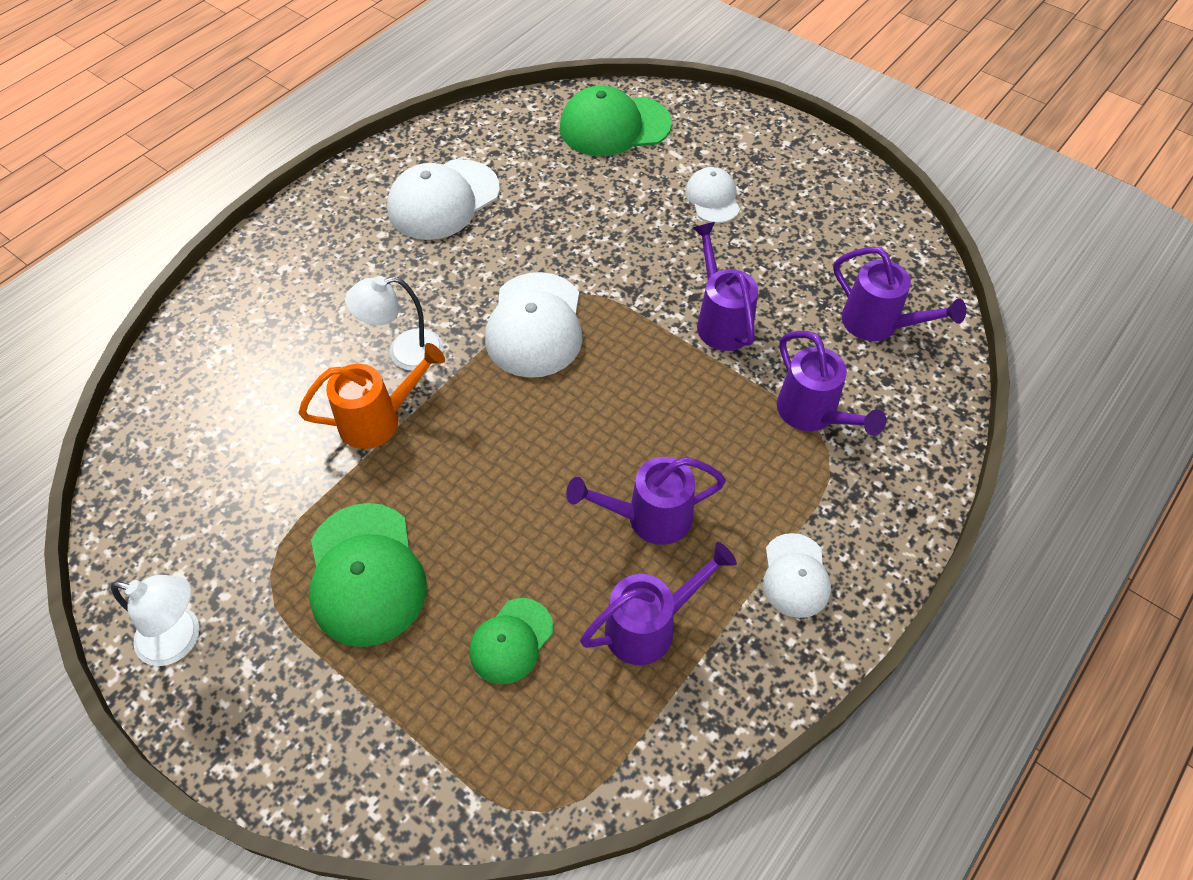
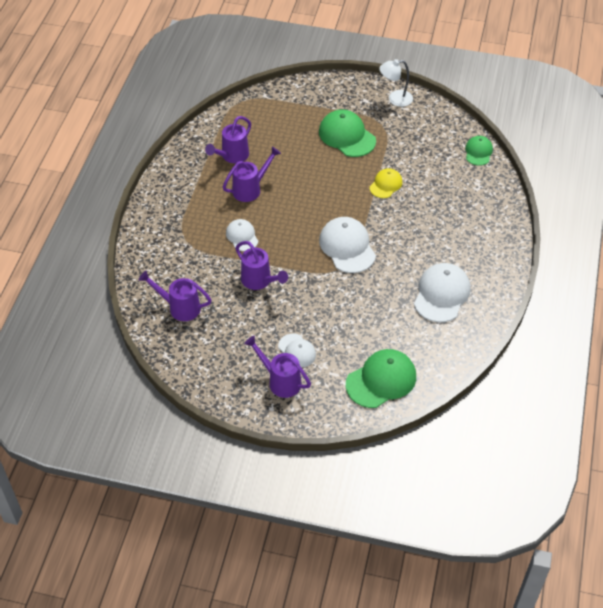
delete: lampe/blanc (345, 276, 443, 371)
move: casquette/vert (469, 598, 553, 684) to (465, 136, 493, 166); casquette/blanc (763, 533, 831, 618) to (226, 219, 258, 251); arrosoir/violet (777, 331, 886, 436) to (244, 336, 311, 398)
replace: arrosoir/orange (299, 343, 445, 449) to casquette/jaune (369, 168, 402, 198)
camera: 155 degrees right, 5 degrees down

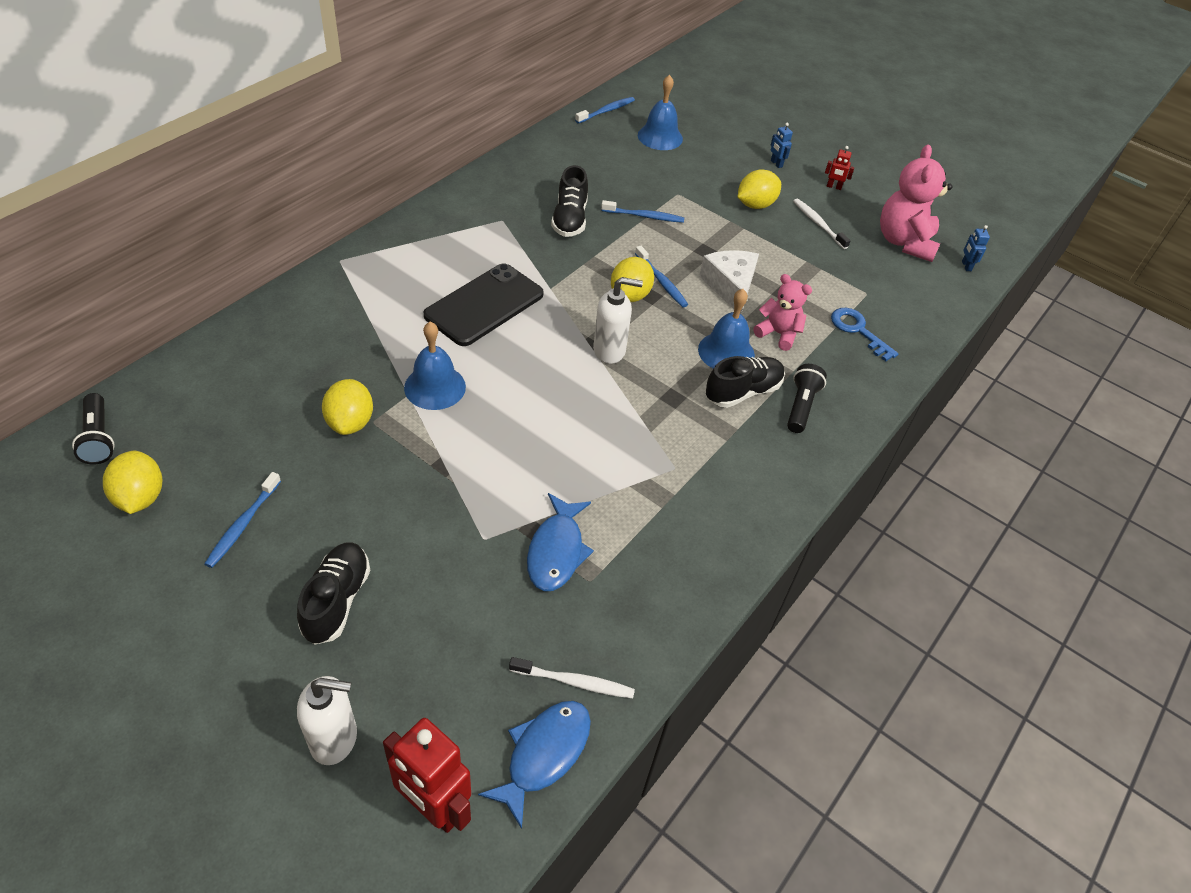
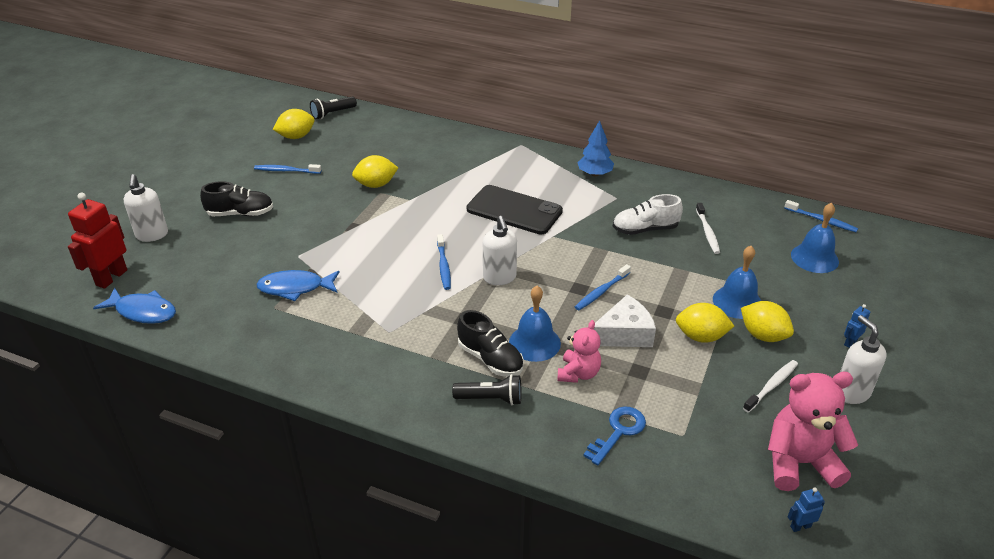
insert: arbre/bleu (577, 120, 614, 176)
move: cloche/bleu (404, 322, 466, 410) to (713, 246, 761, 319); brosse à dents/blanc (509, 657, 635, 698) to (696, 203, 720, 254); brosse à dents/bleu (601, 200, 684, 223) to (437, 234, 451, 290); citron/jaune (611, 257, 654, 302) to (676, 303, 734, 343)
replace: robot/rouge (825, 146, 854, 190) to distributeur de savon/blanc (840, 315, 887, 404)
recolor: chaussure/noir (551, 165, 588, 237) to chaussure/blanc (613, 194, 683, 235)
camera: 80 degrees right, 10 degrees down

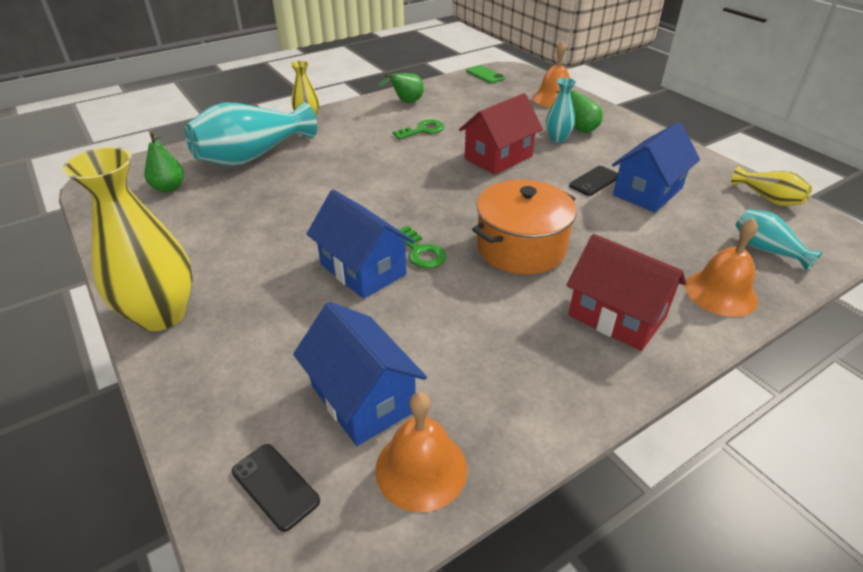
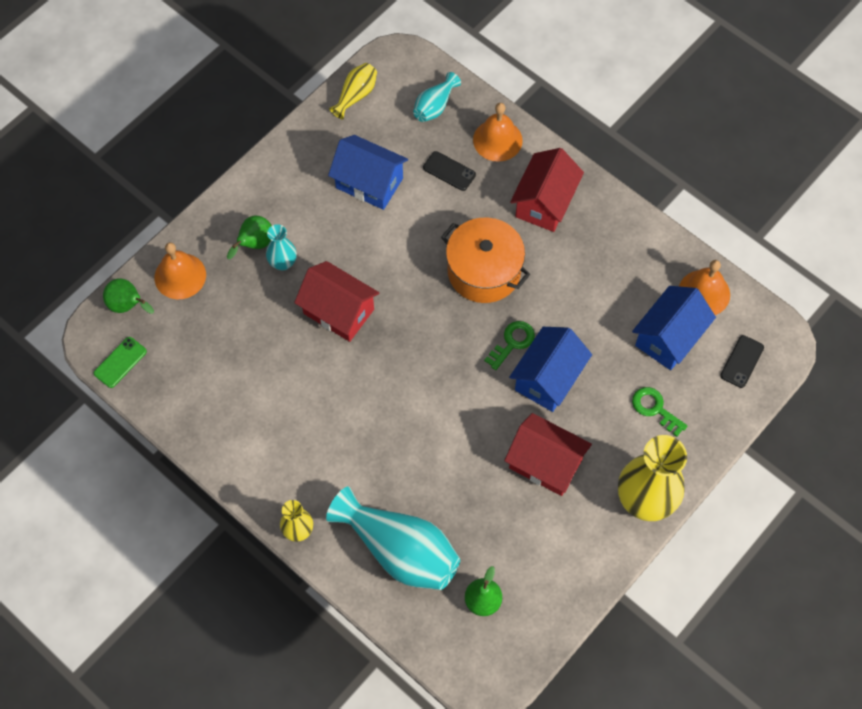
insert: maison/rouge (504, 413, 592, 496)
move: poire/vert (378, 73, 424, 103) to (103, 278, 154, 314); clé/vert (393, 119, 444, 140) to (632, 387, 688, 437); téléphone/noir (569, 166, 618, 196) to (423, 151, 476, 191)
camera: 105 degrees left, 25 degrees up

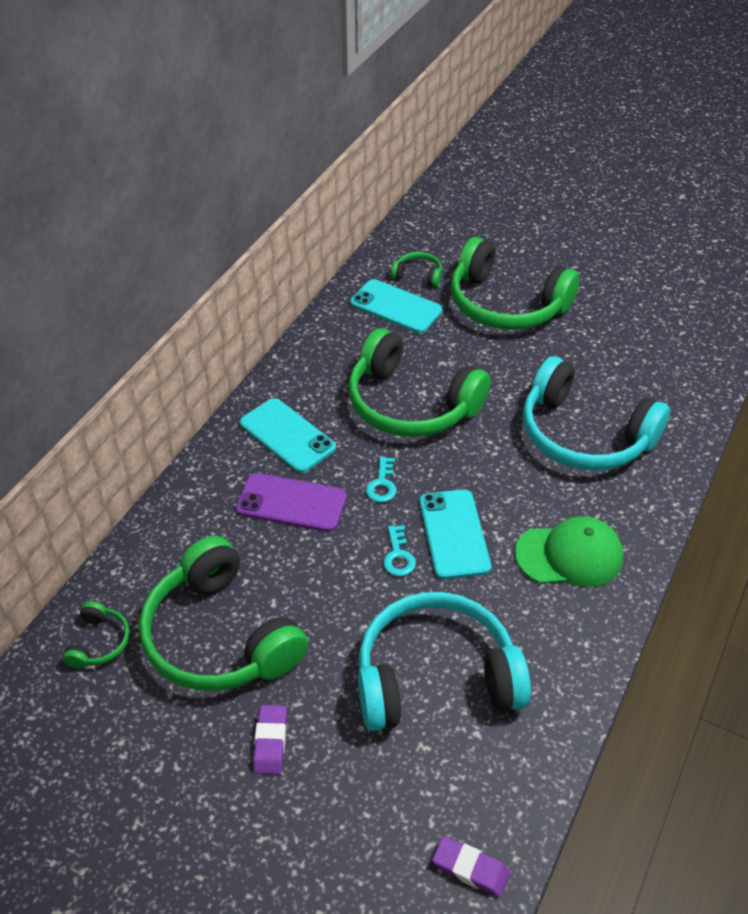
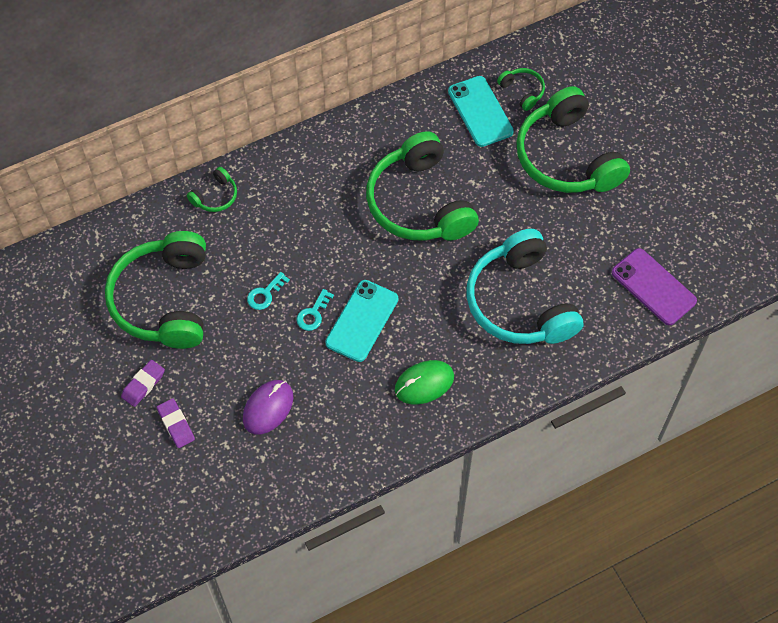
delete: téléphone/turquoise (240, 398, 336, 473)
move: casque audio/vert (63, 601, 130, 669) to (187, 167, 237, 212); téléphone/violet (236, 473, 346, 532) to (611, 248, 697, 325); clé/turquoise (366, 457, 396, 503) to (247, 272, 290, 310); gomme/violet (432, 836, 510, 897) to (157, 398, 195, 448)
replace: casque audio/turquoise (358, 592, 531, 731) to souris/violet (243, 380, 293, 435); casquette/vert (515, 516, 624, 587) to souris/vert (395, 360, 454, 404)
camera: 35 degrees right, 15 degrees up

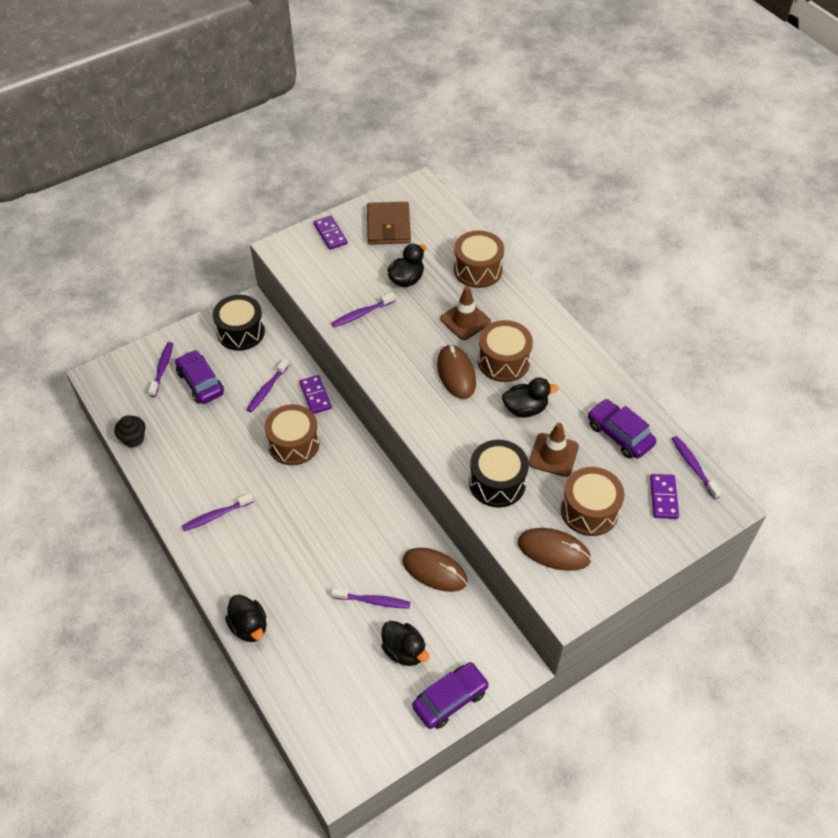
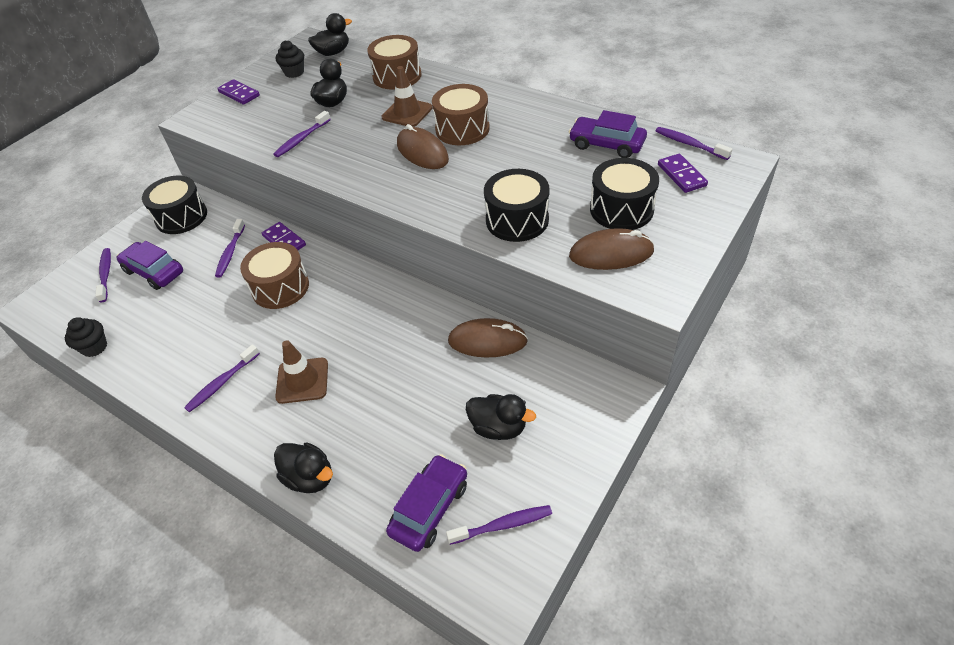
move: brosse à dents/violet (332, 588, 411, 609) to (446, 505, 552, 545); voiture/violet (412, 662, 489, 729) to (386, 454, 467, 552); canard/noir (502, 377, 558, 418) to (308, 13, 352, 56); cône de chantier/marron (529, 423, 579, 477) to (275, 340, 328, 404)
replace: portefeuille/marron (367, 202, 411, 245) to muffin/noir (276, 40, 304, 78)
recolor: tambour/marron (561, 467, 624, 536) to tambour/noir (590, 158, 659, 230)
camera: 20 degrees left, 5 degrees down

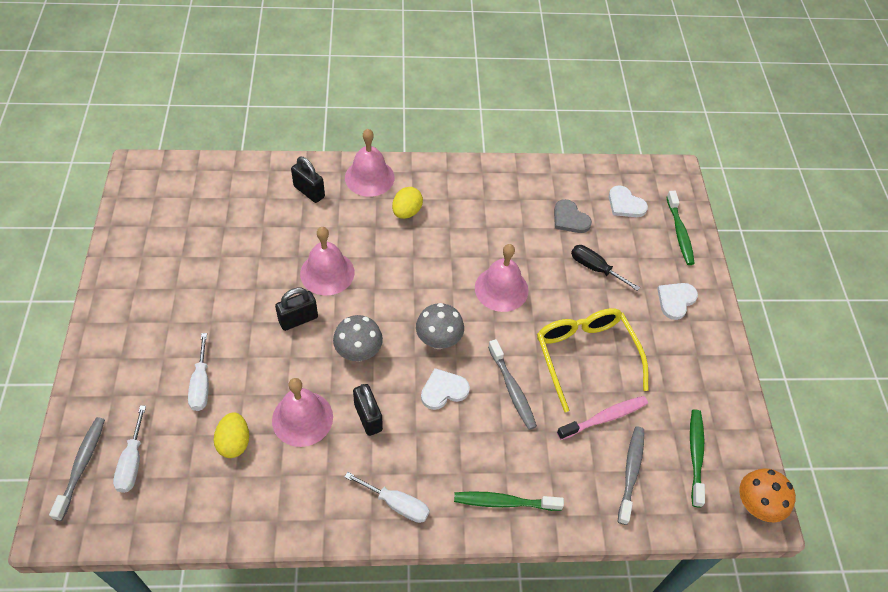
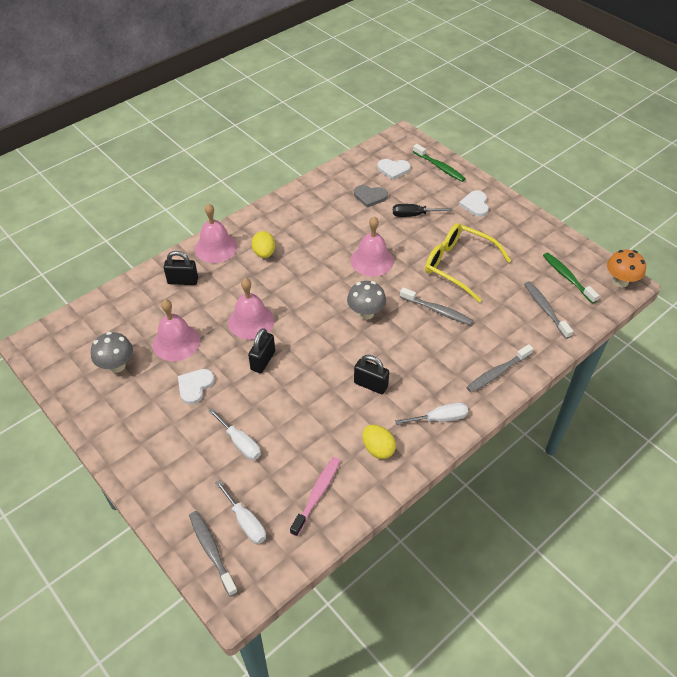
move: œuf/jaune (214, 412, 249, 458) to (362, 425, 396, 459); cloche/rose (272, 378, 333, 447) to (153, 299, 200, 361); champignon/gris (333, 315, 383, 362) to (91, 332, 133, 373); cœur/blanc (421, 368, 470, 410) to (178, 369, 214, 404); brosse à dents/rose (557, 396, 648, 440) to (290, 457, 341, 537)
recolor: brosse à dents/vert (454, 491, 564, 511) to brosse à dents/gris (466, 344, 533, 392)
camera: 35 degrees left, 5 degrees down

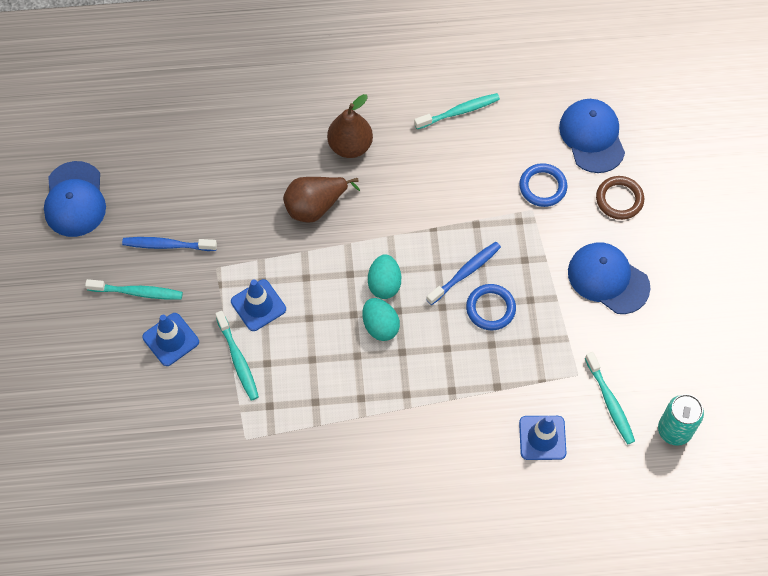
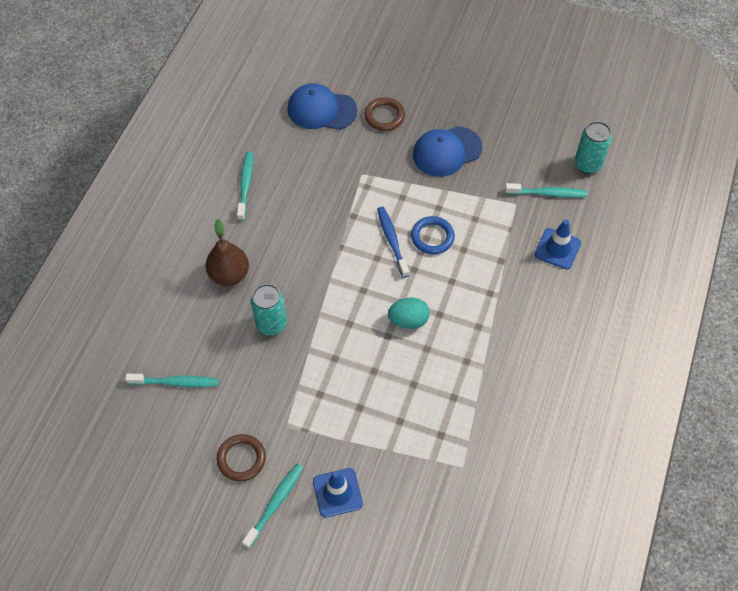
delete: casquette/bleu (44, 161, 106, 237); cône de chantier/bleu (231, 279, 286, 331); œuf/turquoise (368, 254, 401, 299); anneau/bleu (519, 163, 567, 207)
move: brosse à dents/turquoise (215, 311, 259, 401) to (125, 374, 219, 387)
replace: brosse à dents/bleu (122, 237, 217, 251) to anneau/marron (217, 434, 266, 482); poire/marron (283, 177, 360, 223) to canette/turquoise (251, 284, 287, 335)
camera: 65 degrees left, 5 degrees down

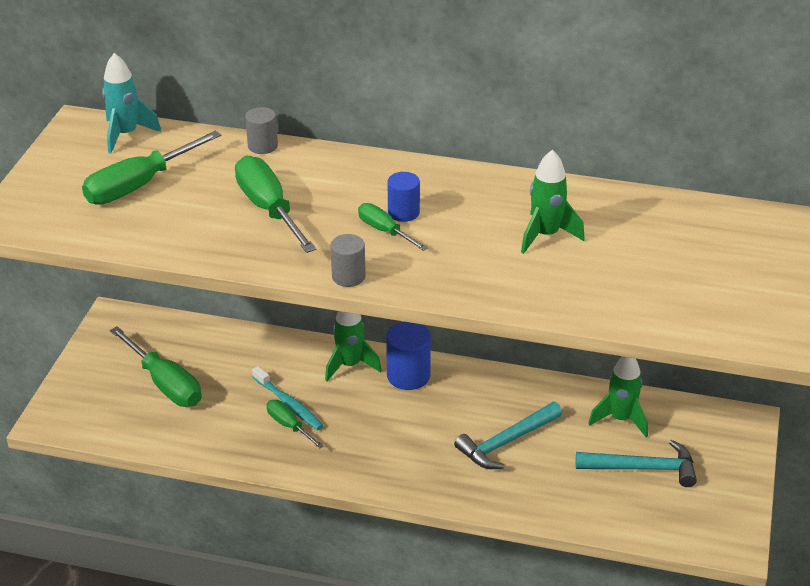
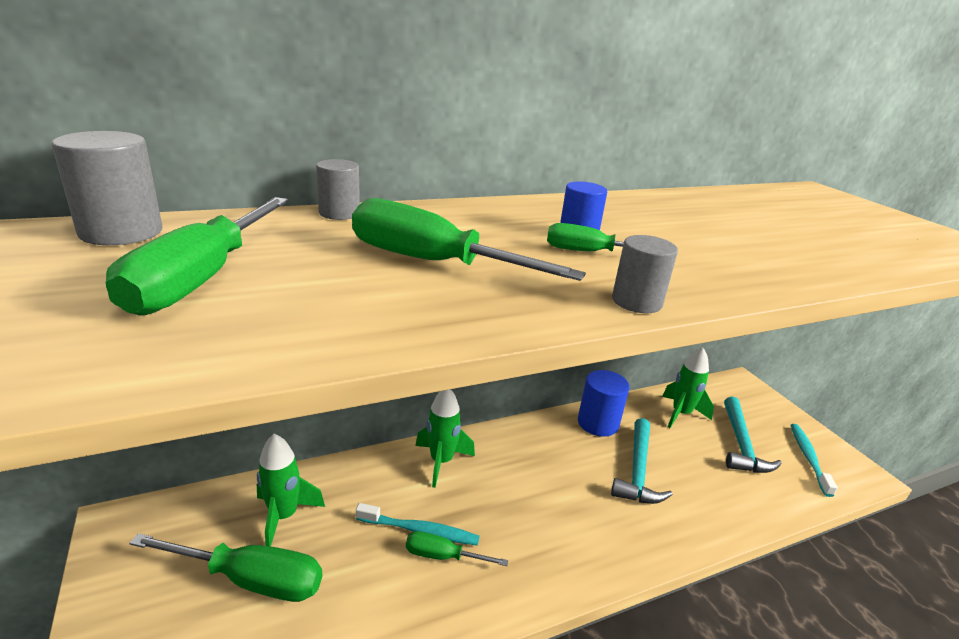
insert: brosse à dents/turquoise (790, 424, 838, 497)
move: cylindre/bleu (386, 322, 431, 390) to (578, 370, 629, 437); fusée/vert (521, 150, 585, 254) to (257, 434, 325, 546)
replace: fusée/turquoise (102, 53, 162, 154) to cylindre/gris (52, 131, 162, 245)
rotate: marteau/turquoise (575, 440, 697, 487) = (724, 396, 782, 473) 135 degrees clockwise
camera: 40 degrees left, 10 degrees down

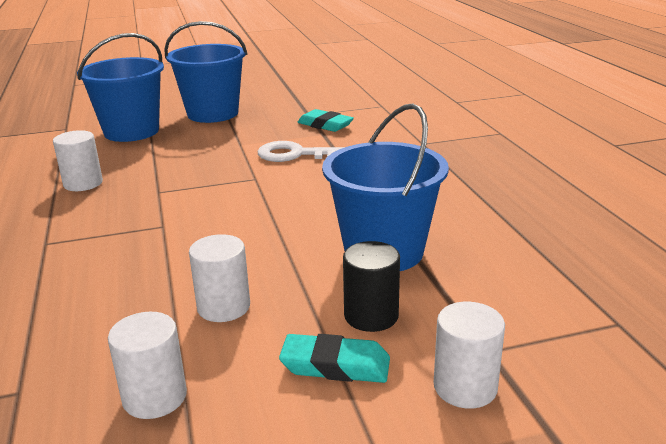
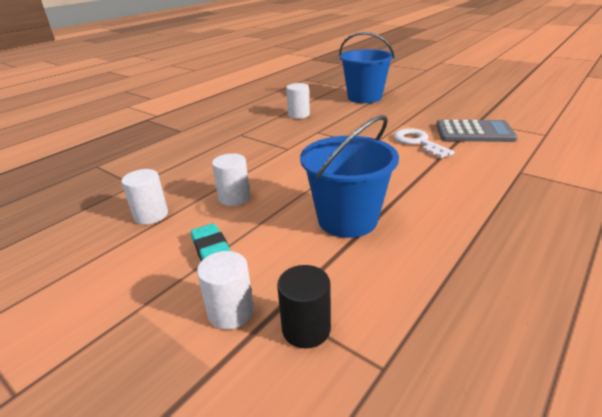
delete: seau/bleu (164, 21, 247, 123)
move: cylindre/noir (343, 241, 400, 332) to (277, 265, 331, 349)
replace: gomme/turquoise (298, 109, 354, 132) to calculatrice/gris (436, 120, 518, 142)
camera: 55 degrees right, 5 degrees up

